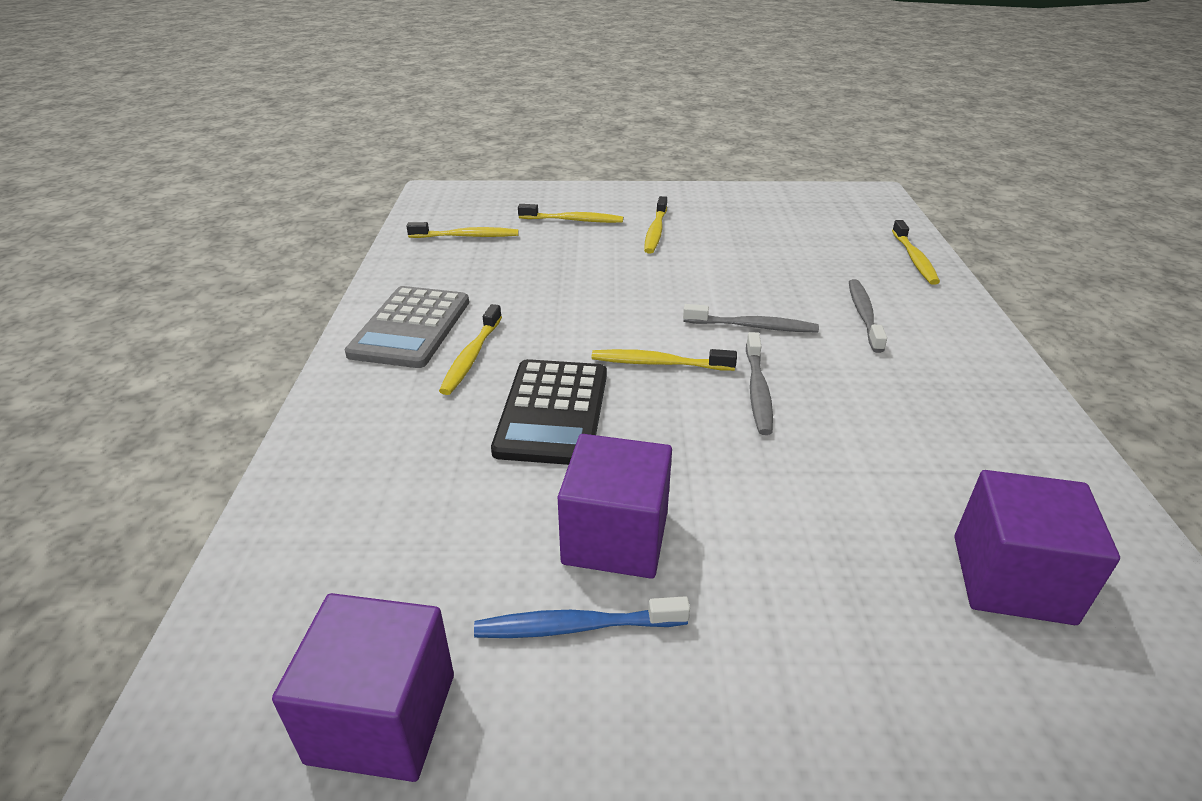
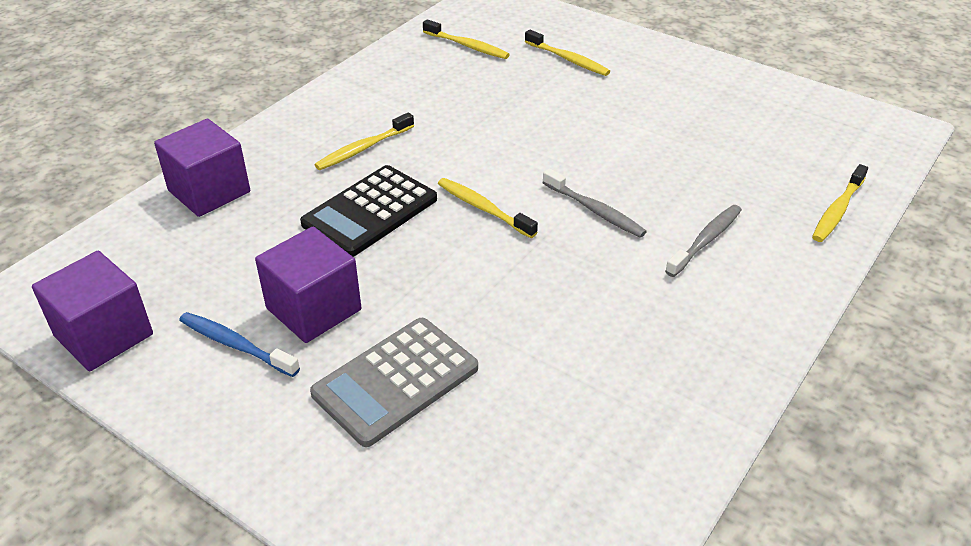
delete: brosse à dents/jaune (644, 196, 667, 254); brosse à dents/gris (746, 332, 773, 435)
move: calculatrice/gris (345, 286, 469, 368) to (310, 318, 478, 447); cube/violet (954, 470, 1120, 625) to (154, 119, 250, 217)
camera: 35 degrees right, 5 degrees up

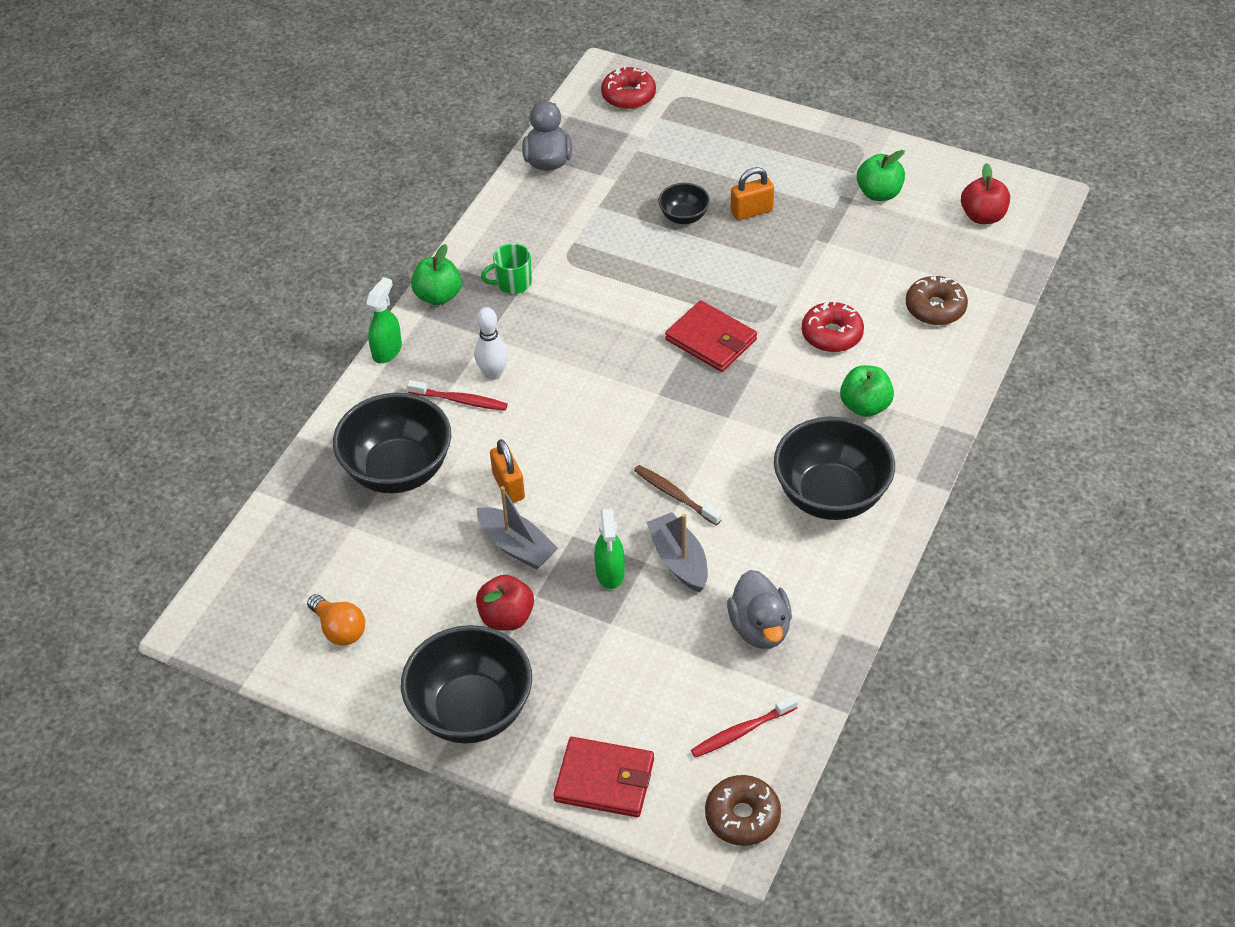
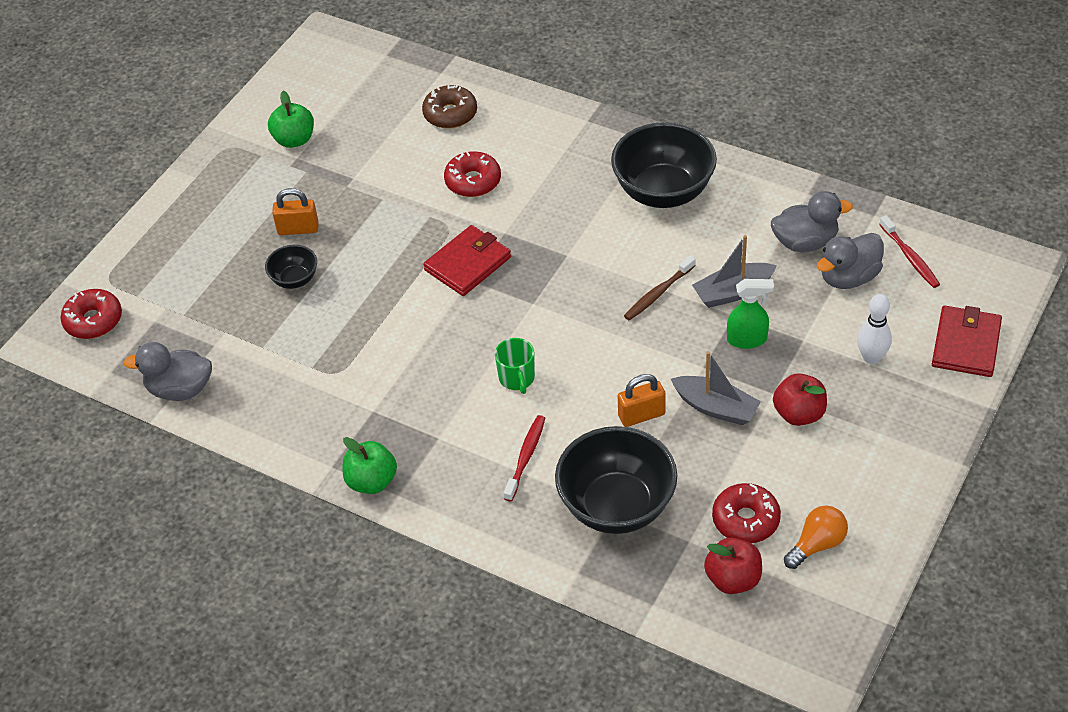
delete: vaporisateur/vert (366, 277, 402, 363); bol/noir (401, 625, 532, 743); beignet/marron (705, 775, 781, 846); pomme/vert (840, 365, 894, 417)
insert: beignet/rouge (712, 483, 781, 543); canard/gris (817, 233, 884, 289)
move: quille/blanc (475, 307, 508, 380) to (857, 294, 892, 364); tasse/vert (481, 244, 532, 294) to (495, 338, 535, 394); pomme/rouge (961, 163, 1010, 224) to (704, 538, 762, 594)
rotate: bateau/gris (477, 486, 558, 570) = (671, 351, 761, 425) 75 degrees clockwise; cadenas/orange (731, 167, 774, 220) = (272, 188, 319, 235) 75 degrees counterclockwise
camera: 85 degrees left, 0 degrees up

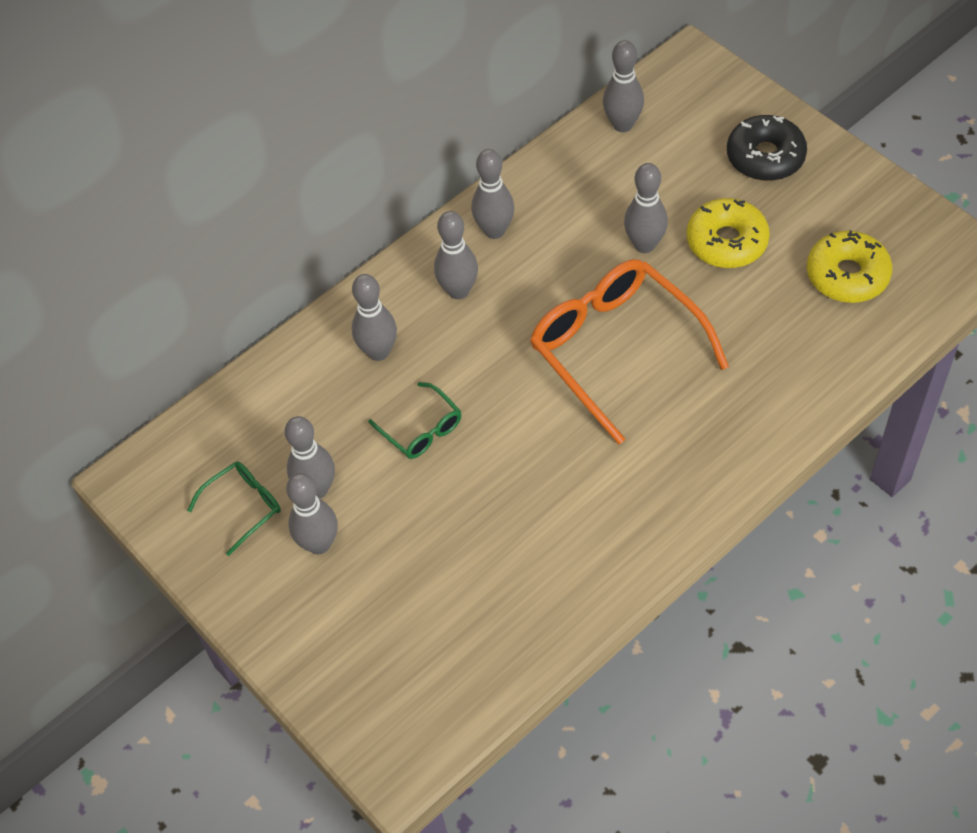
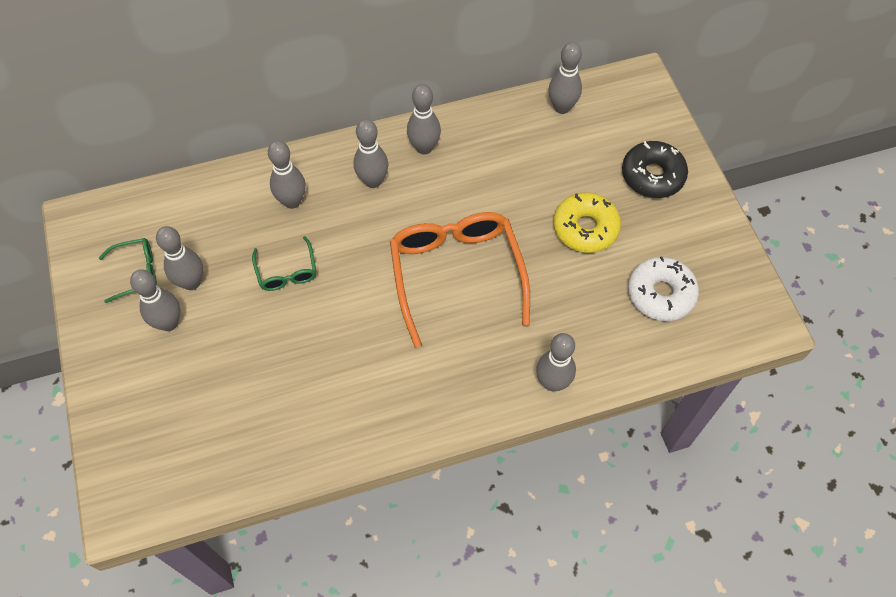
move: quille/gris (624, 163, 668, 253) to (536, 333, 576, 391)
recolor: beignet/jaune (807, 230, 892, 303) to beignet/blanc (628, 257, 699, 321)
camera: 20 degrees right, 5 degrees up

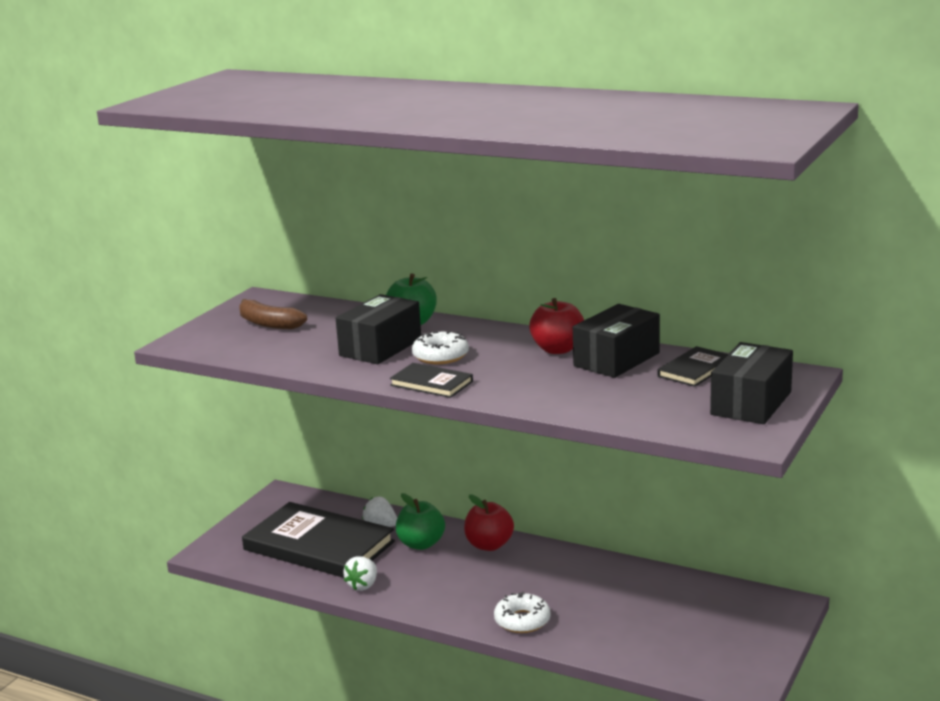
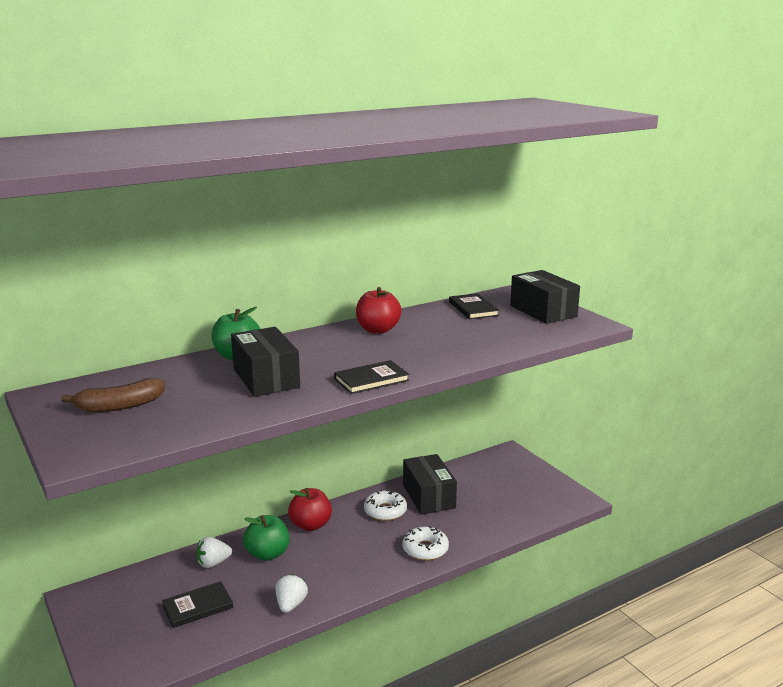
move: beignet/blanc (412, 331, 469, 364) to (364, 489, 407, 521); boîte/noir (573, 304, 660, 378) to (403, 454, 457, 515)
rotate: fraise/blanc (343, 556, 377, 591) = (276, 574, 308, 613) 135 degrees counterclockwise
resize: livre/noir (242, 502, 395, 578) = (162, 581, 233, 628) x0.47
camera: 60 degrees left, 0 degrees up

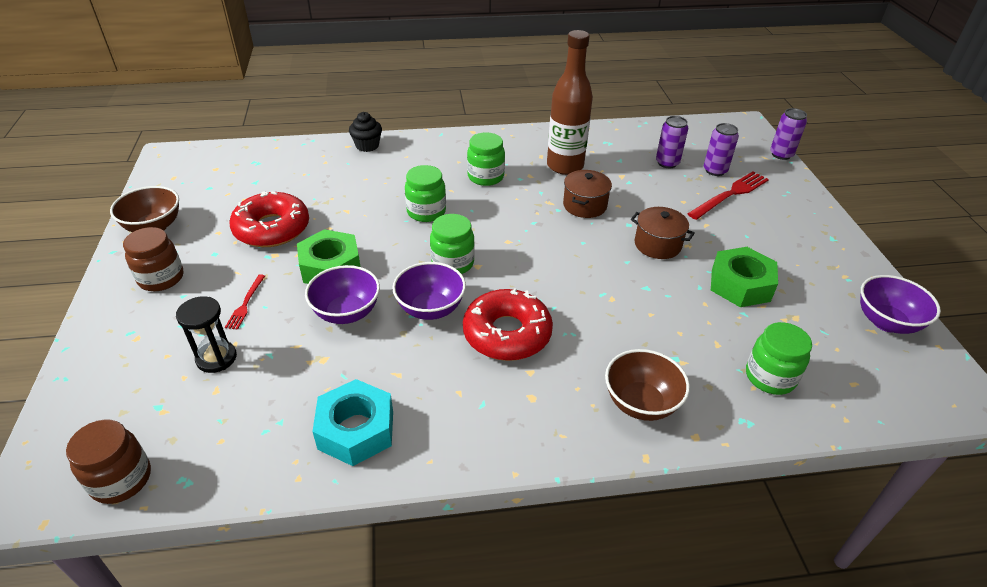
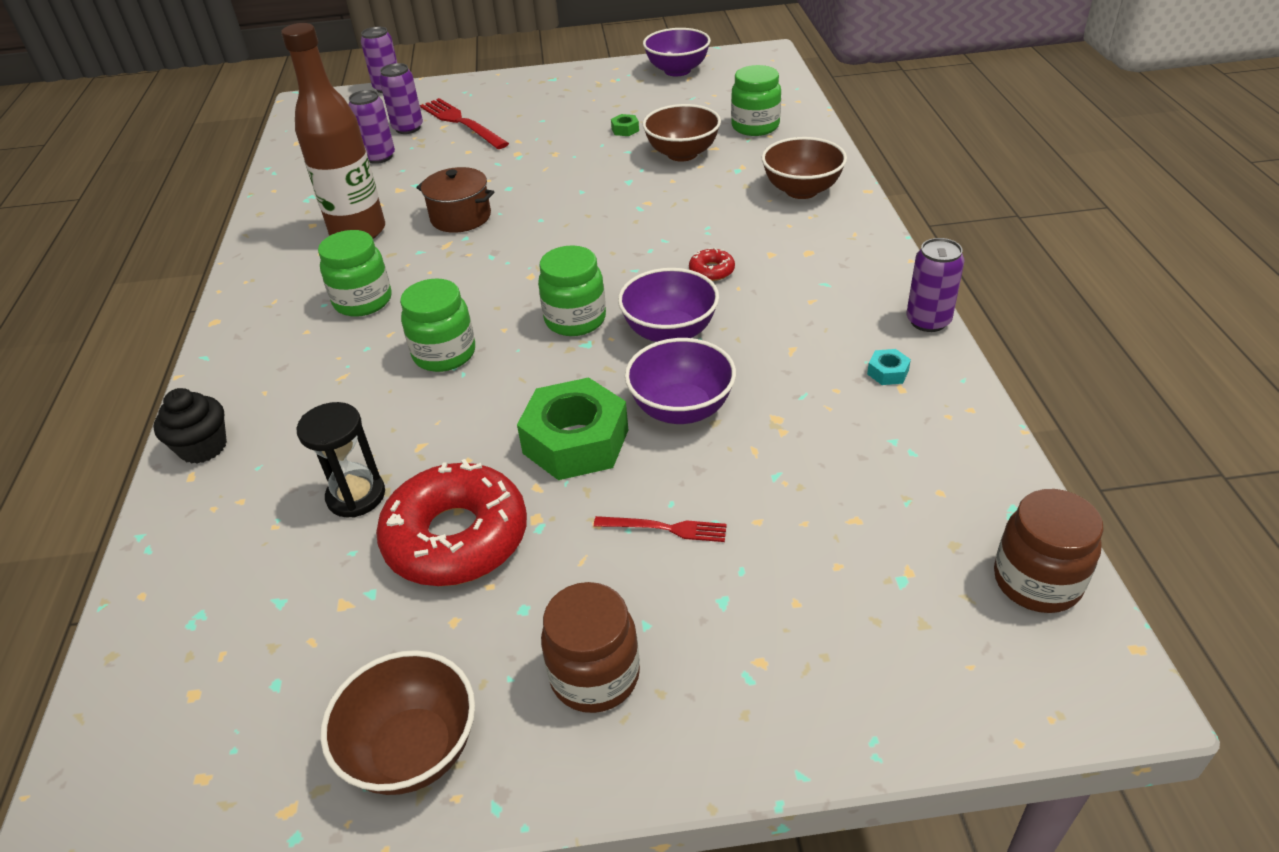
delete: marmite/marron (631, 207, 695, 259)
insert: bol/marron (642, 104, 721, 162); canette/violet (907, 238, 964, 332)
move: sablier/noir (176, 296, 237, 373) to (297, 402, 385, 518)
resize: écrou/turquoise (312, 379, 393, 466) = (867, 349, 911, 385) x0.40; beignet/rouge (463, 288, 553, 361) = (689, 248, 735, 281) x0.42; écrou/vert (711, 247, 778, 307) = (611, 114, 639, 136) x0.40
camera: 85 degrees left, 0 degrees up

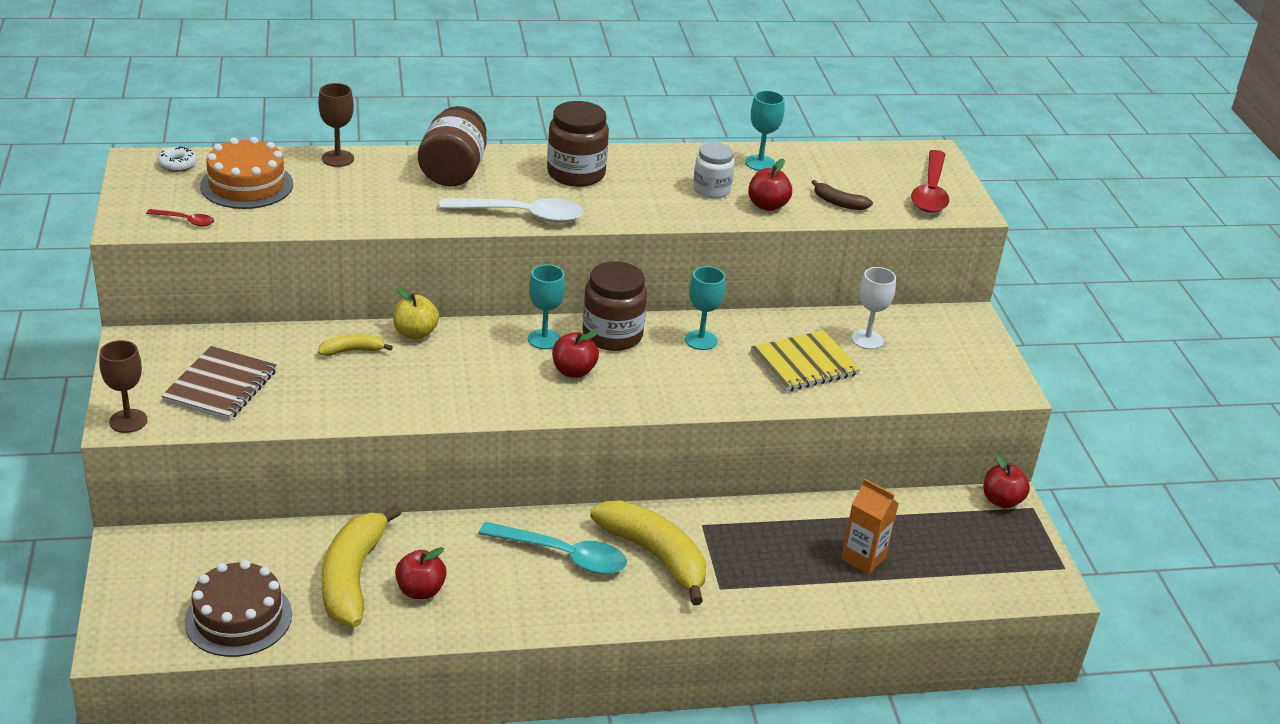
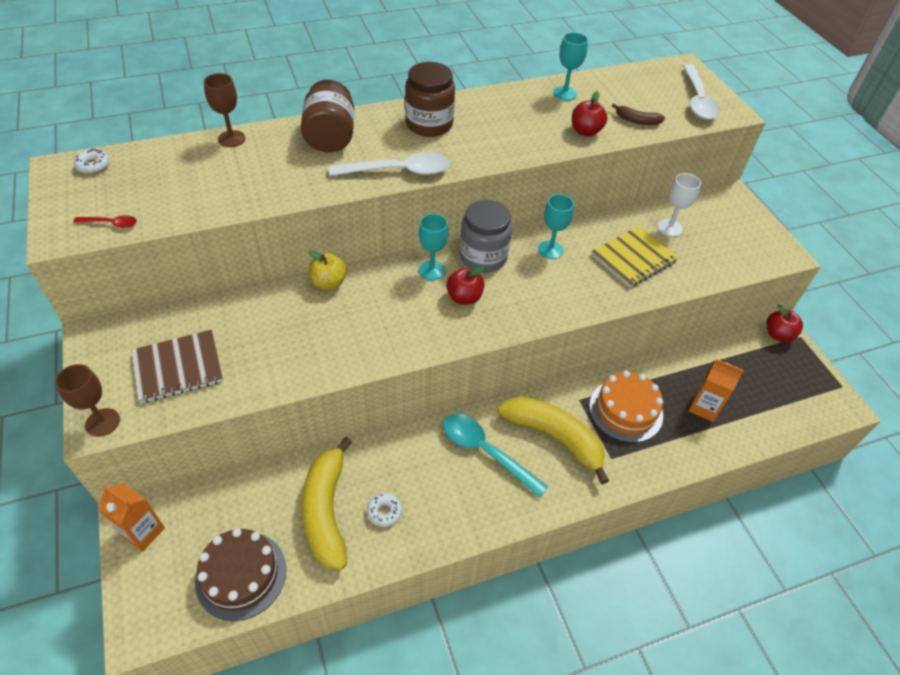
delete: banane/jaune (318, 334, 393, 356); bocal/blanc (693, 142, 735, 198)
insert: brique de lait/orange (98, 484, 165, 552)
move: gâteau/orange (200, 137, 293, 209) to (589, 371, 663, 443)
replace: pomme/rouge (395, 547, 447, 599) to beignet/blanc (367, 493, 402, 527)
recolor: bocal/marron (582, 261, 647, 351) to bocal/gris (459, 200, 512, 272); cuillère/rouge (911, 150, 949, 213) to cuillère/blanc (683, 64, 720, 120)
rotate: carnet/marron (161, 346, 277, 421) = (131, 330, 223, 403) 60 degrees clockwise; cuillère/turquoise (479, 522, 627, 574) = (443, 414, 548, 498) 150 degrees counterclockwise
camera: 10 degrees left, 15 degrees up

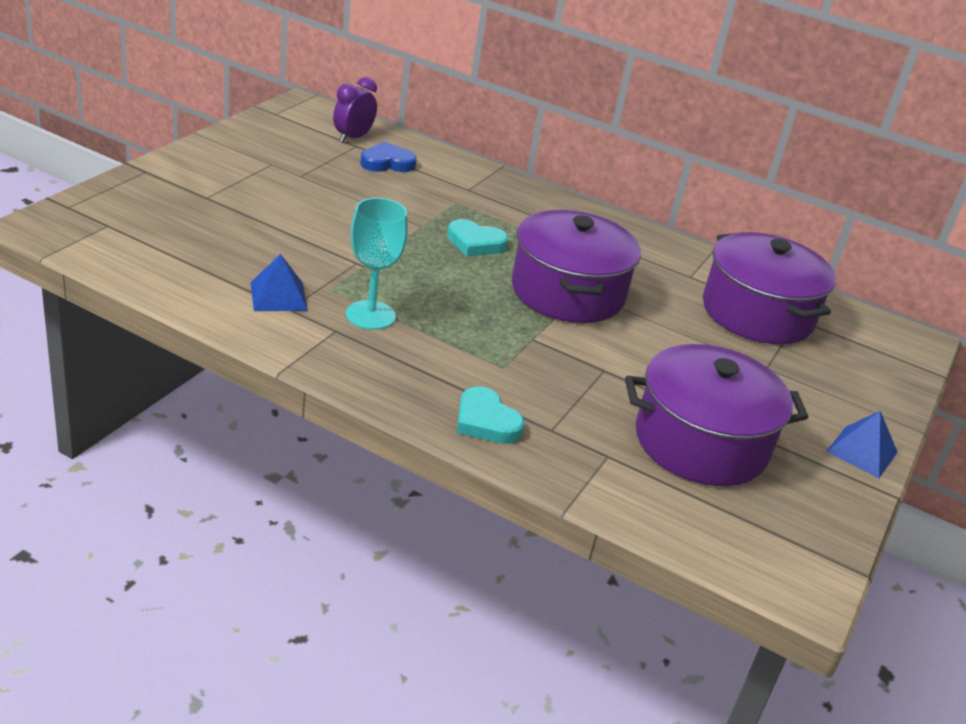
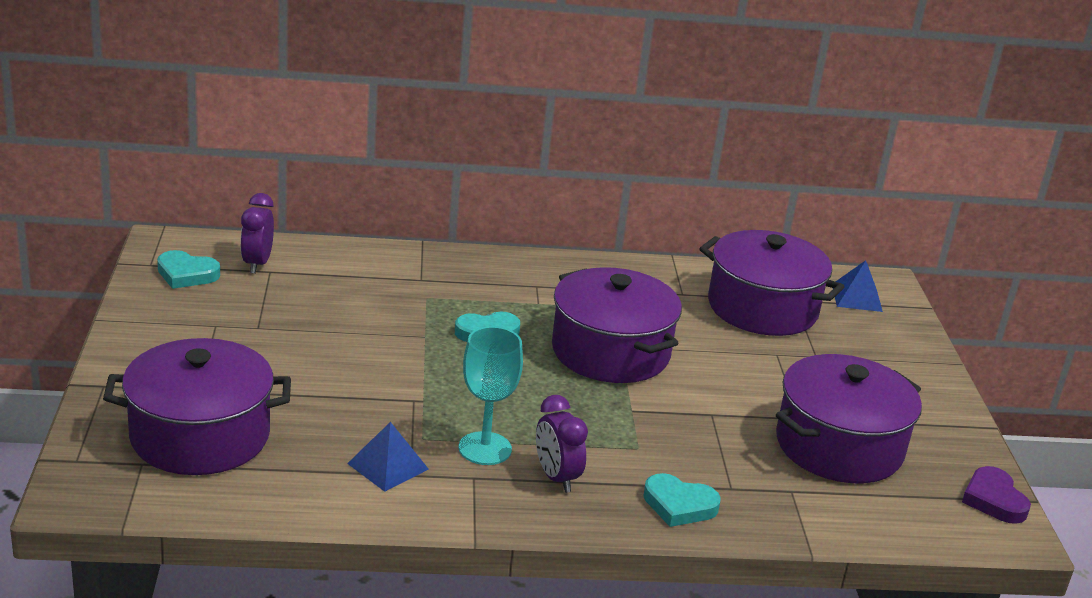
delete: cœur/bleu (360, 142, 417, 172)
insert: marmite/violet (103, 338, 291, 475); cœur/turquoise (157, 250, 220, 289); réveil/violet (536, 395, 588, 493); cœur/violet (962, 466, 1031, 524)
move: pyramide/bleu (826, 411, 897, 478) to (833, 260, 883, 312)
camera: 30 degrees left, 5 degrees down

